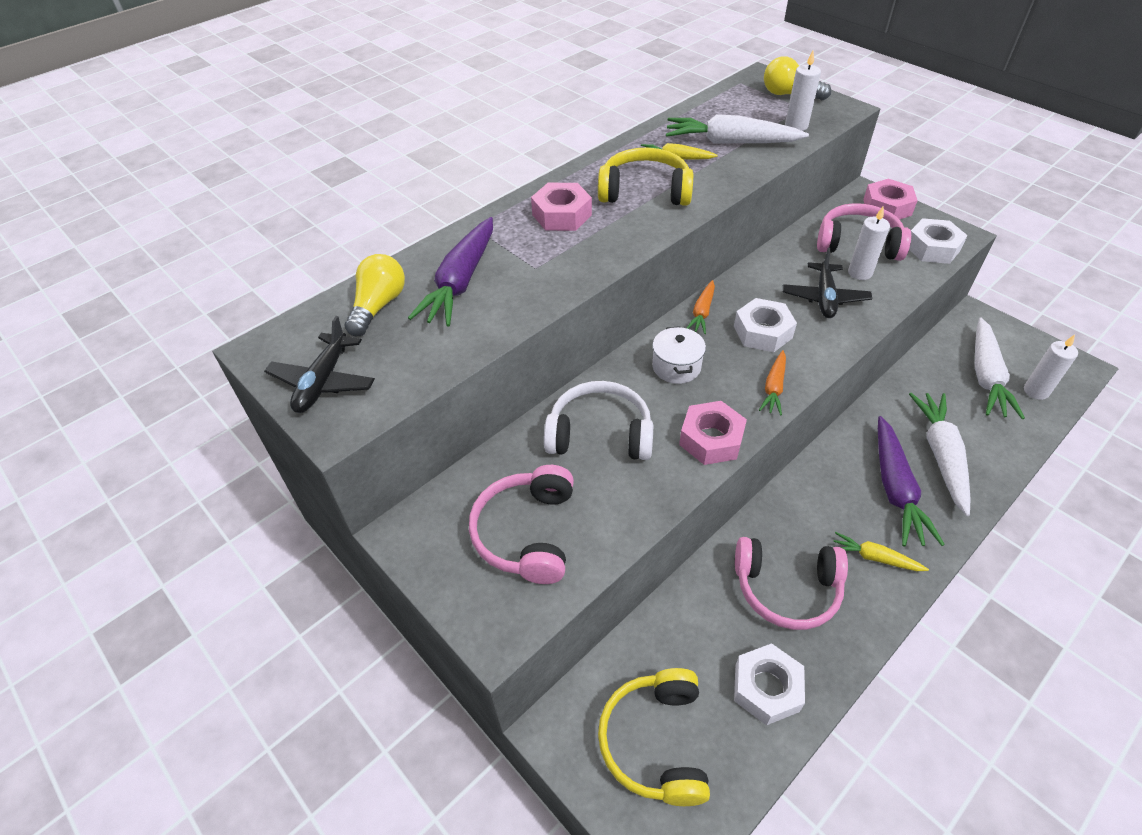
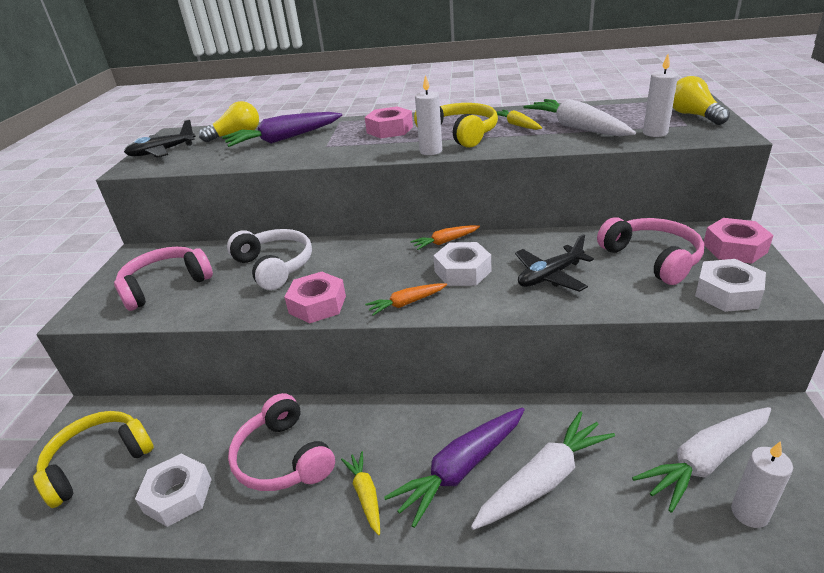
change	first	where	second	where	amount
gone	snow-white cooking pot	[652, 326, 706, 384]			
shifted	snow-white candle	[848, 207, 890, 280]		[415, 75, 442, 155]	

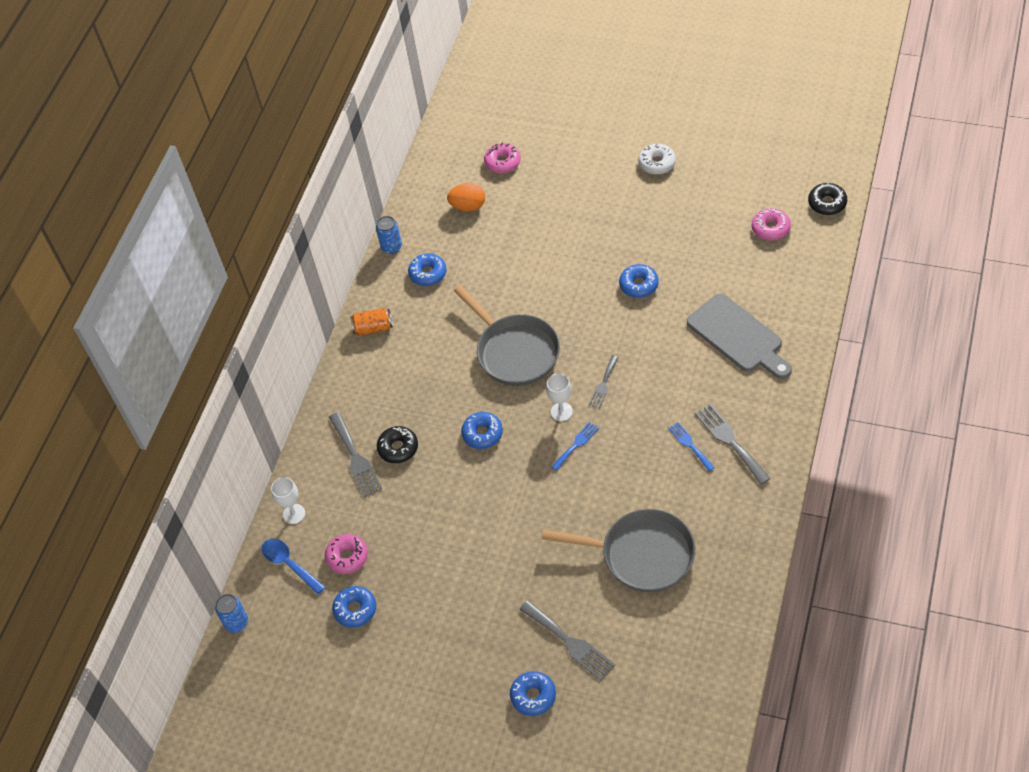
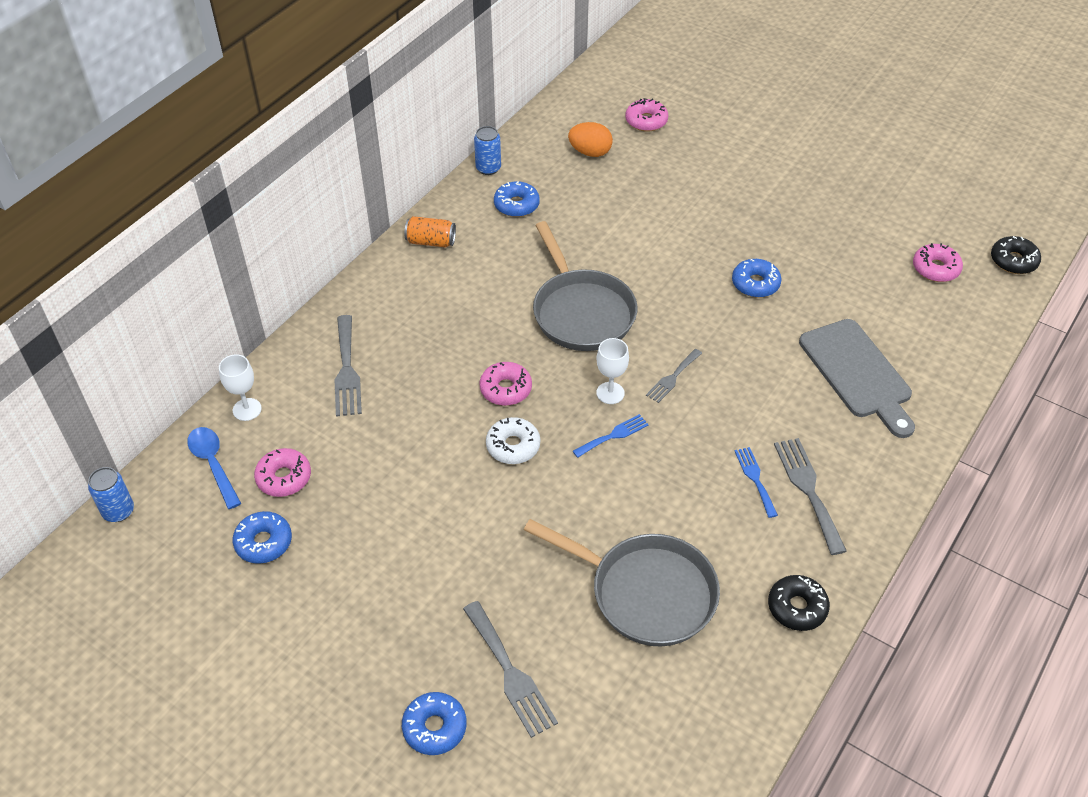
change	first	where	second	where	amount
shifted	ebony donut	[377, 426, 418, 463]		[768, 575, 830, 631]	
repainted	cobalt donut	[461, 412, 503, 449]	pink donut	[480, 362, 532, 406]	
shifted	snow-white donut	[638, 144, 676, 175]		[486, 417, 540, 464]	

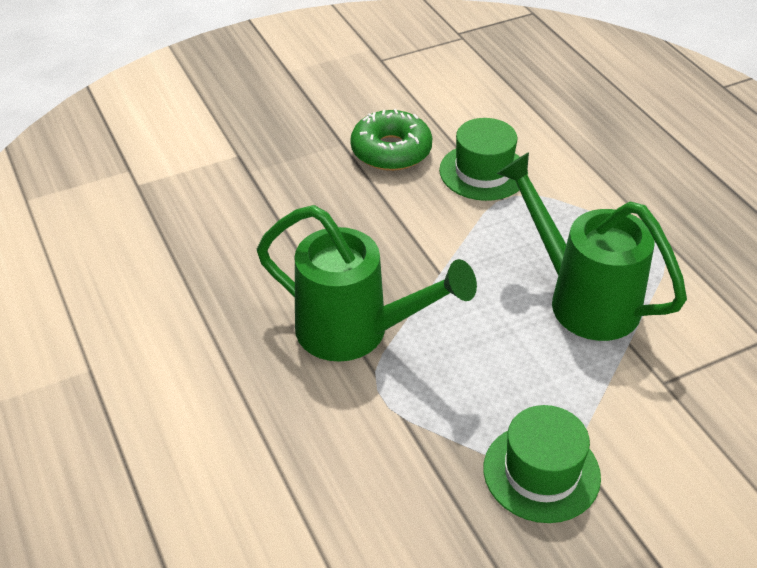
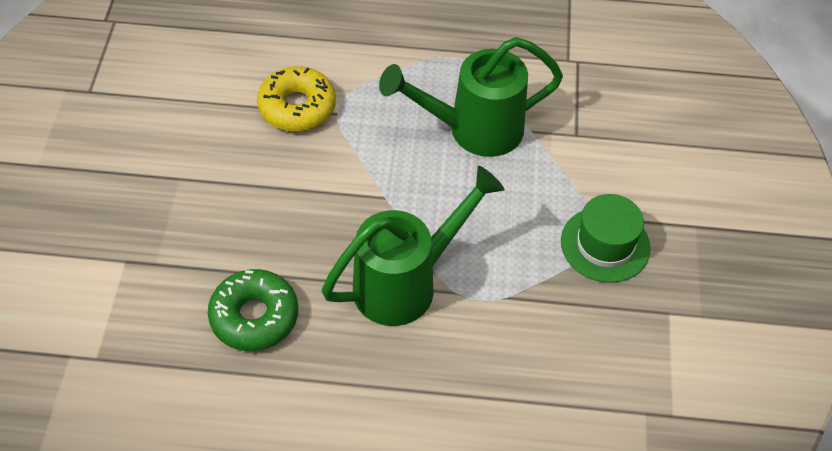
change	first	where	second	where	amount
shifted	green donut	[350, 109, 432, 171]		[208, 269, 298, 351]	
swapped	green tall hat	[439, 118, 528, 201]	golden donut	[257, 66, 336, 132]	

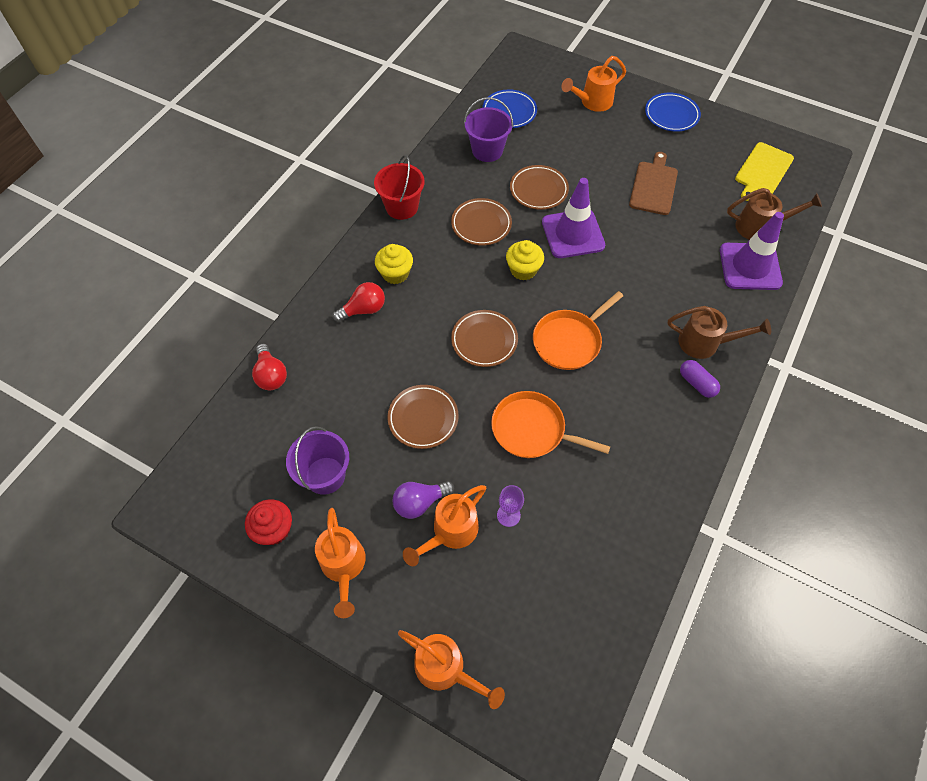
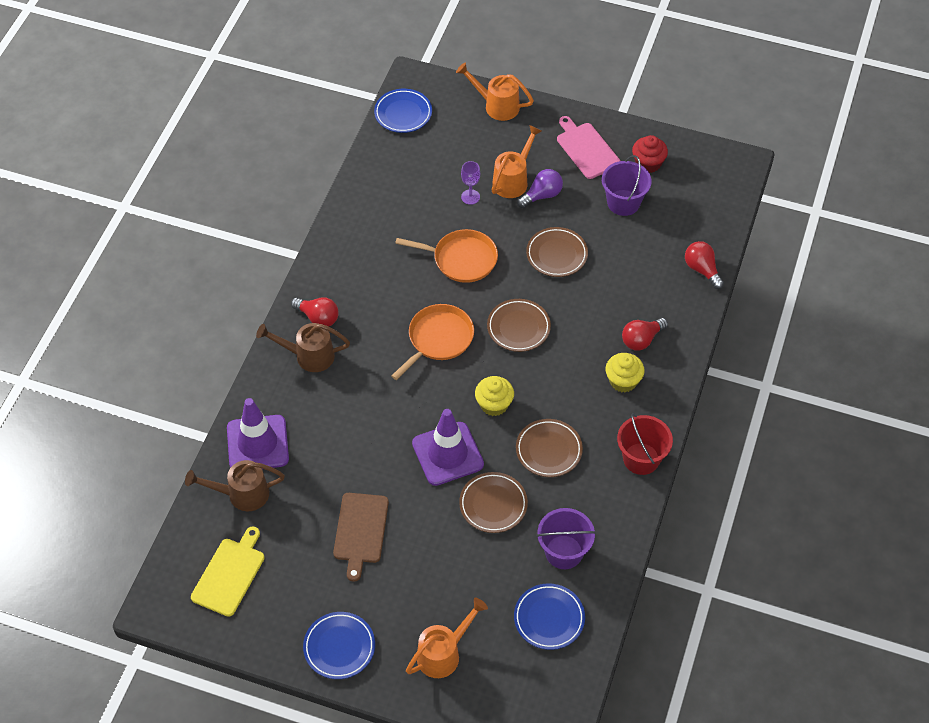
change	first	where	second	where	amount
swapped	orange-coloured watering pot	[315, 508, 366, 618]	pink bread board	[557, 116, 620, 179]	
swapped	royal purple pill	[680, 360, 720, 398]	scarlet light bulb	[291, 297, 339, 326]	
new			cobalt plate	[374, 89, 432, 133]	

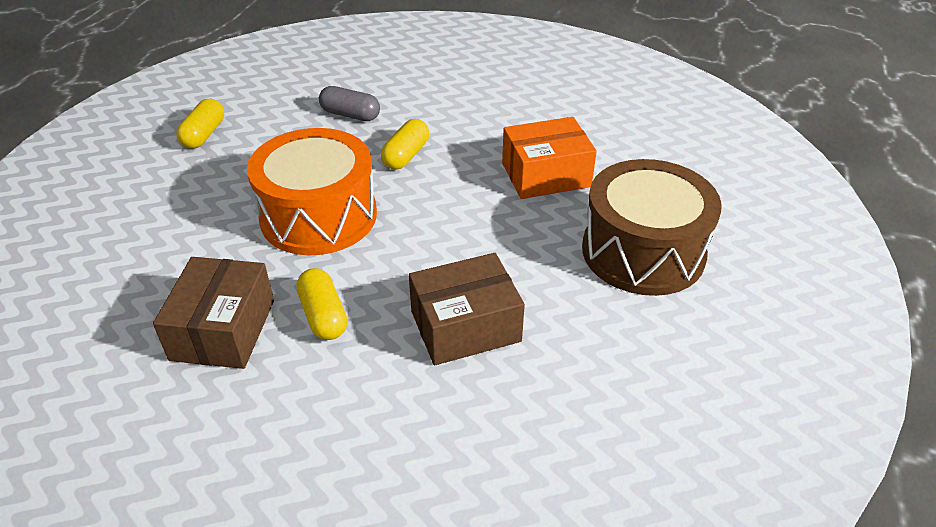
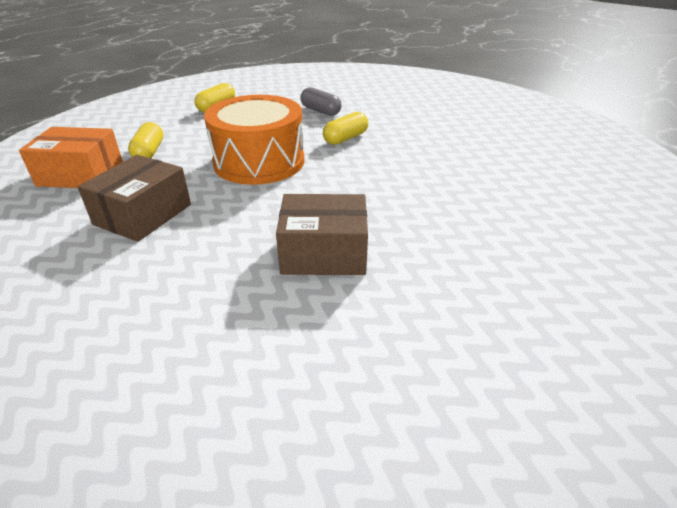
change	first	where	second	where	amount
shifted	golden pill	[296, 268, 347, 340]		[128, 122, 163, 158]	
shifted	orange-coloured parcel	[502, 117, 597, 199]		[19, 127, 123, 188]	
gone	russet snare drum	[582, 159, 722, 296]			

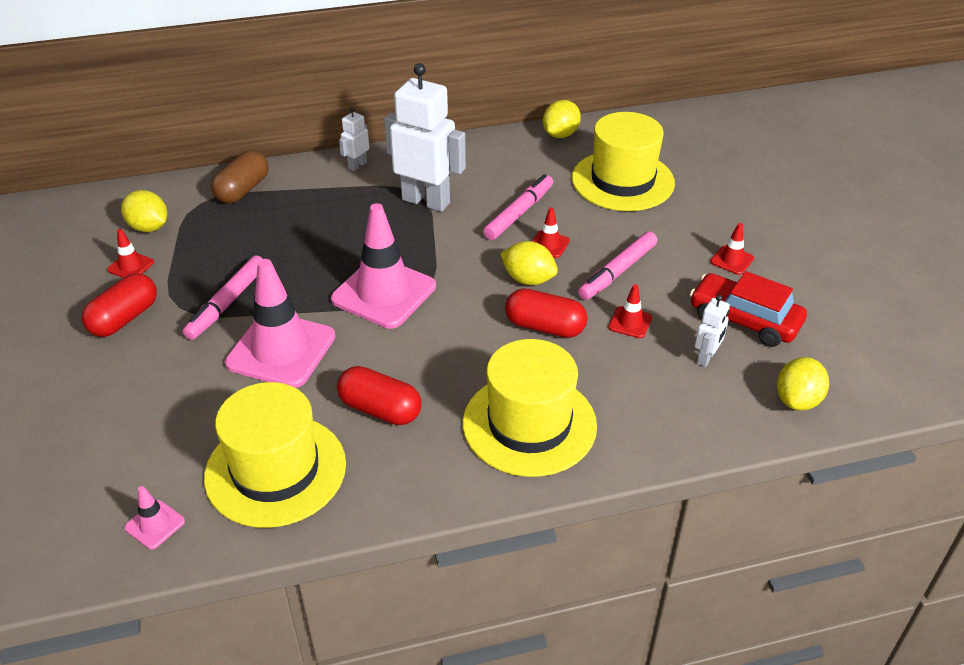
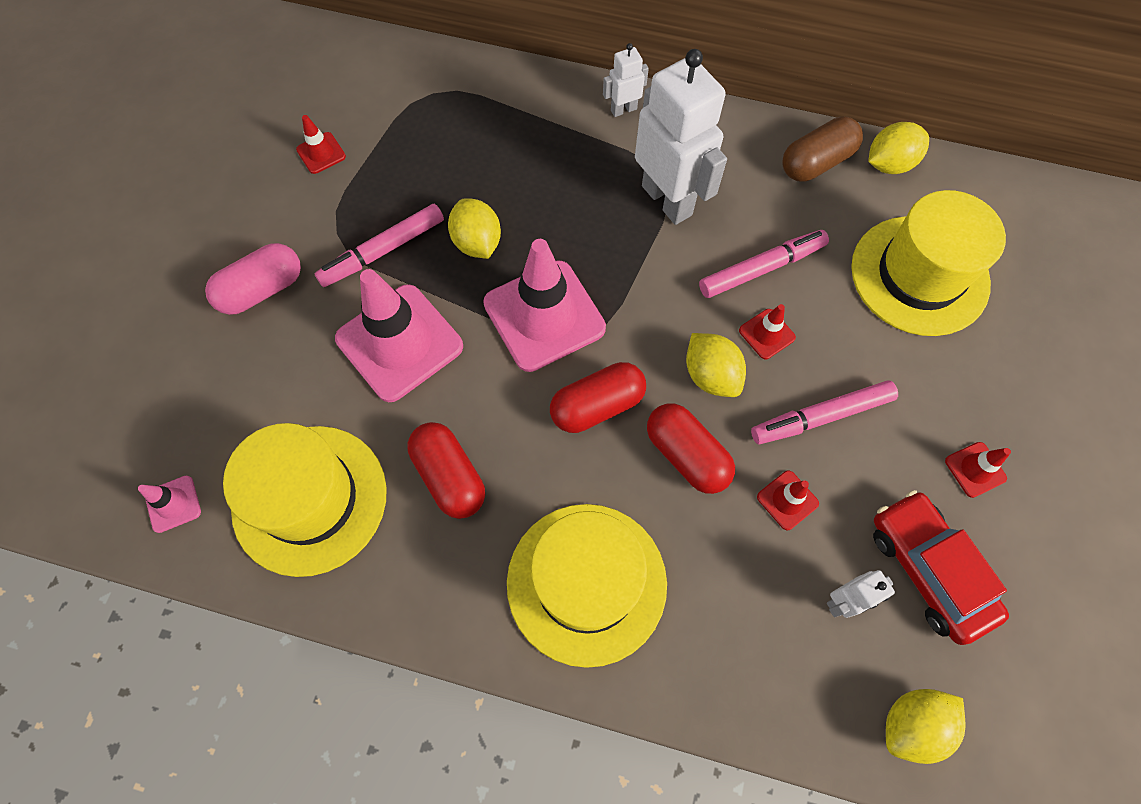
change	first	where	second	where	amount
shifted	scarlet pill	[82, 273, 157, 337]		[550, 362, 646, 433]	
shifted	golden citrus fruit	[121, 190, 167, 232]		[448, 198, 501, 259]	
shifted	russet pill	[211, 150, 269, 204]		[782, 117, 863, 182]	
new			pink pill	[205, 243, 301, 315]	

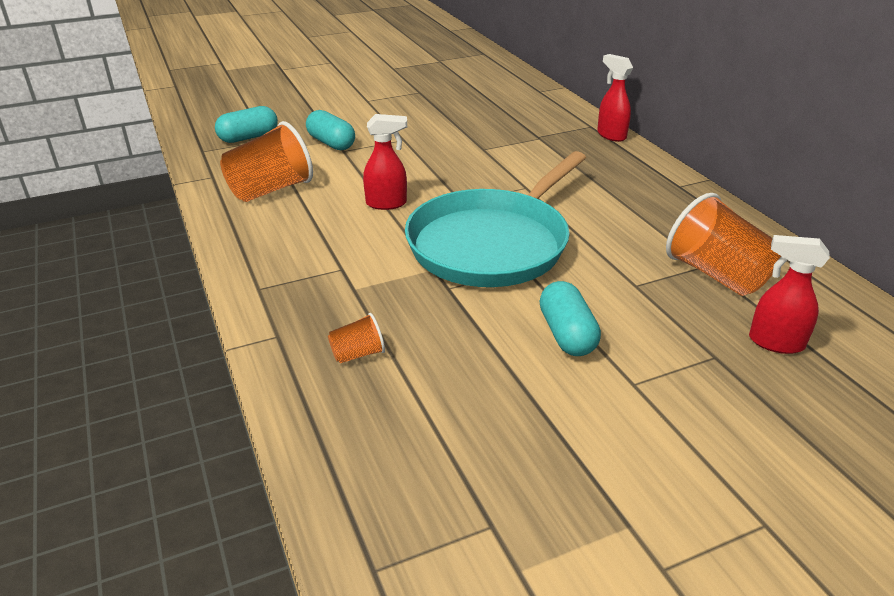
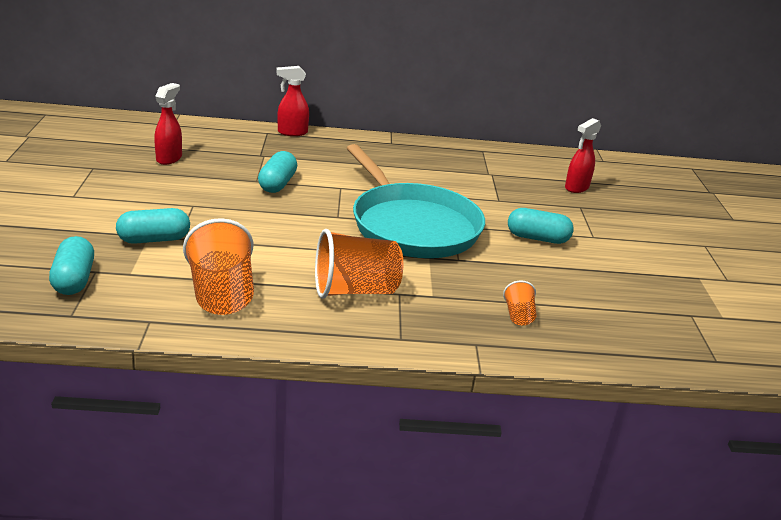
change	first	where	second	where	amount
shifted	scarlet sprayer	[363, 114, 407, 210]		[154, 83, 182, 165]	
shifted	orange-coloured tumbler	[666, 193, 781, 296]		[315, 229, 403, 299]	
new			aqua pill	[258, 151, 297, 193]	

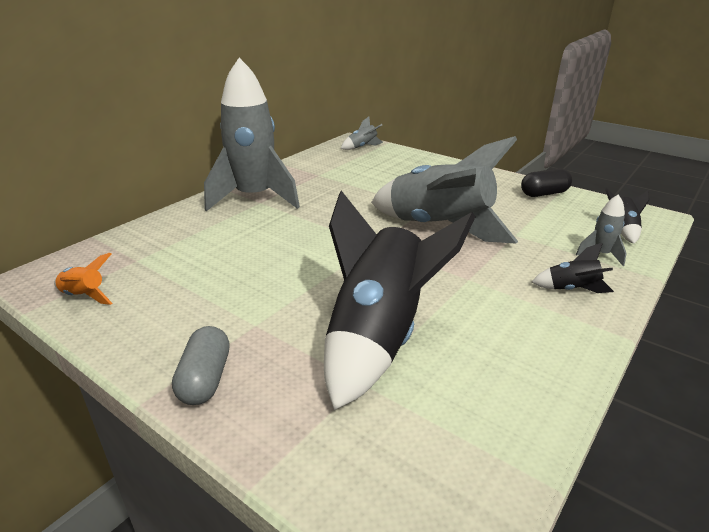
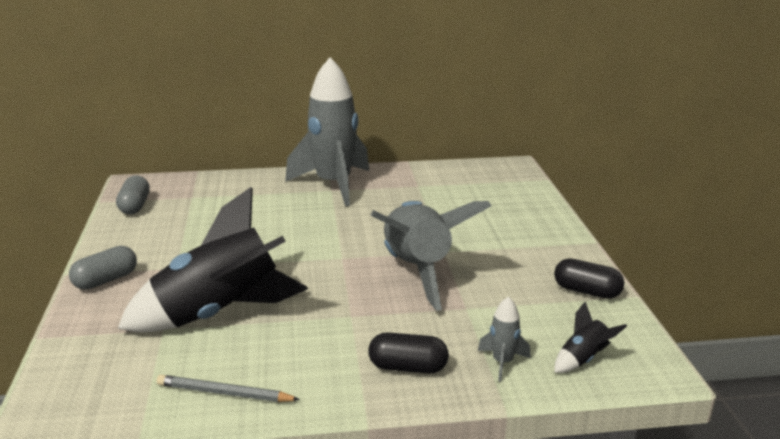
change	first	where	second	where	amount
swapped	orange-coloured spaceship	[54, 253, 113, 305]	ash-grey pill	[116, 175, 150, 214]	
gone	ash-grey spaceship	[341, 117, 383, 150]			
swapped	ebony spaceship	[531, 243, 614, 293]	ebony pill	[368, 332, 449, 374]	
new			ash-grey pencil	[157, 375, 300, 402]	

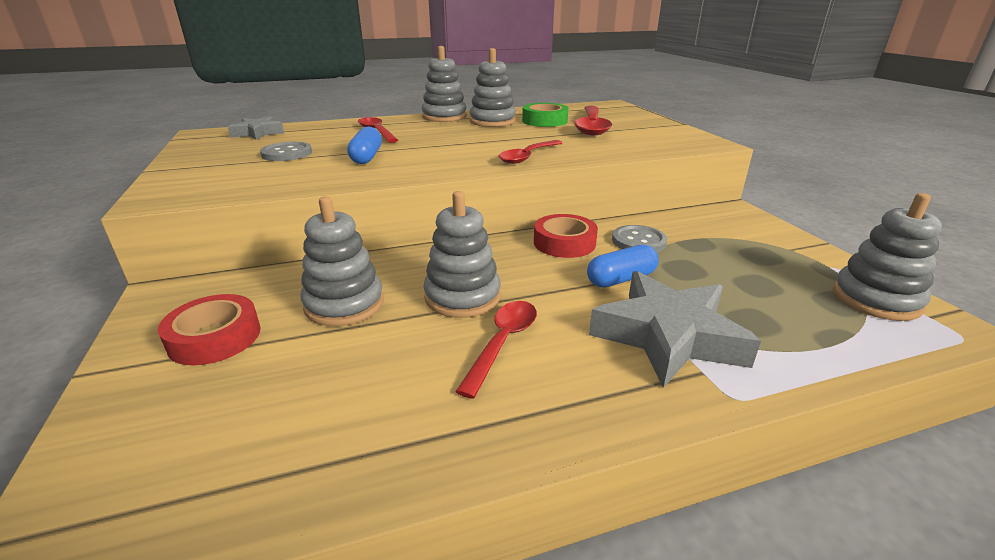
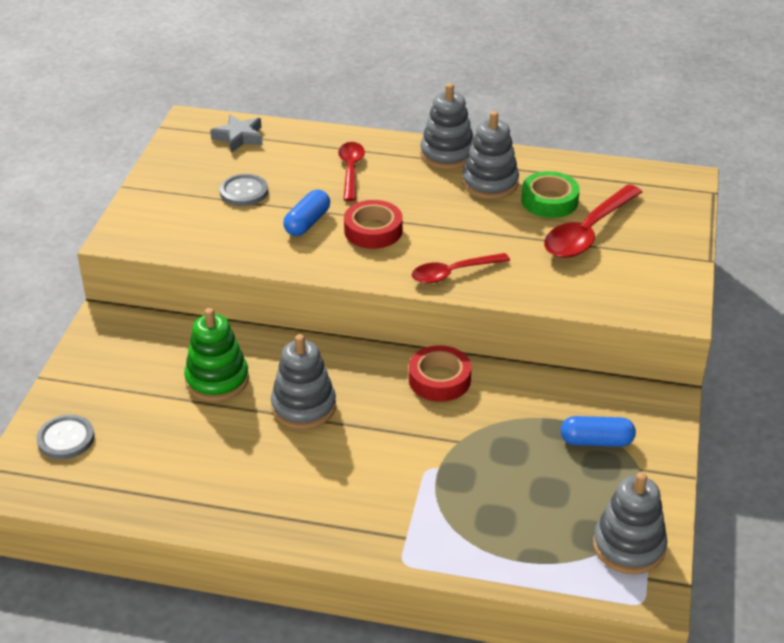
change	first	where	second	where	amount
shifted	scarlet sticky tape	[158, 294, 261, 365]		[344, 200, 403, 249]	
repainted	ash-grey ring stacker	[301, 196, 384, 326]	green ring stacker	[184, 308, 249, 401]	
gone	scarlet spoon	[455, 301, 537, 399]			
shifted	cobalt pill	[587, 245, 659, 287]		[561, 416, 636, 447]	
gone	ash-grey five-pointed star	[589, 271, 761, 388]			
shifted	ash-grey shirt button	[612, 225, 667, 252]		[36, 415, 94, 459]	

